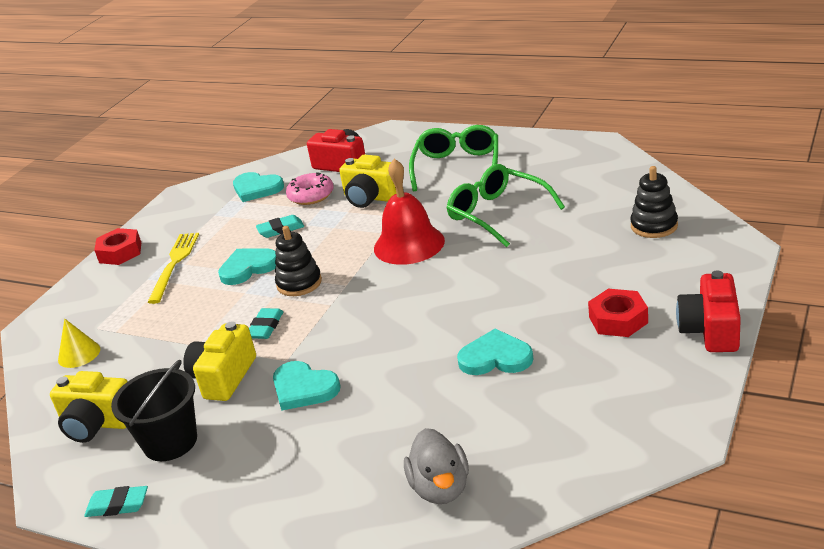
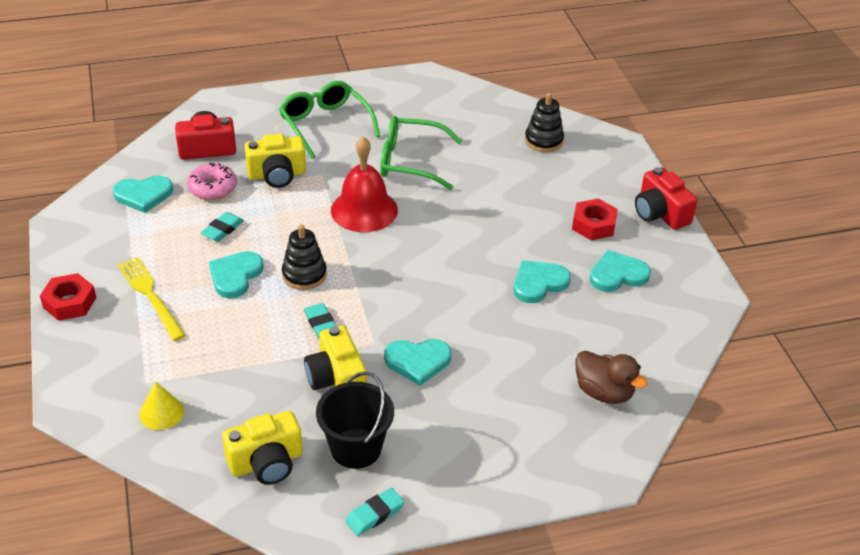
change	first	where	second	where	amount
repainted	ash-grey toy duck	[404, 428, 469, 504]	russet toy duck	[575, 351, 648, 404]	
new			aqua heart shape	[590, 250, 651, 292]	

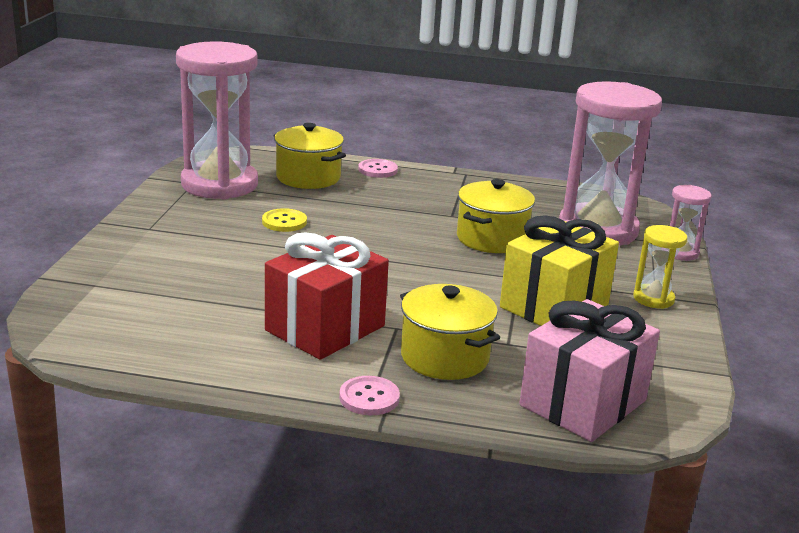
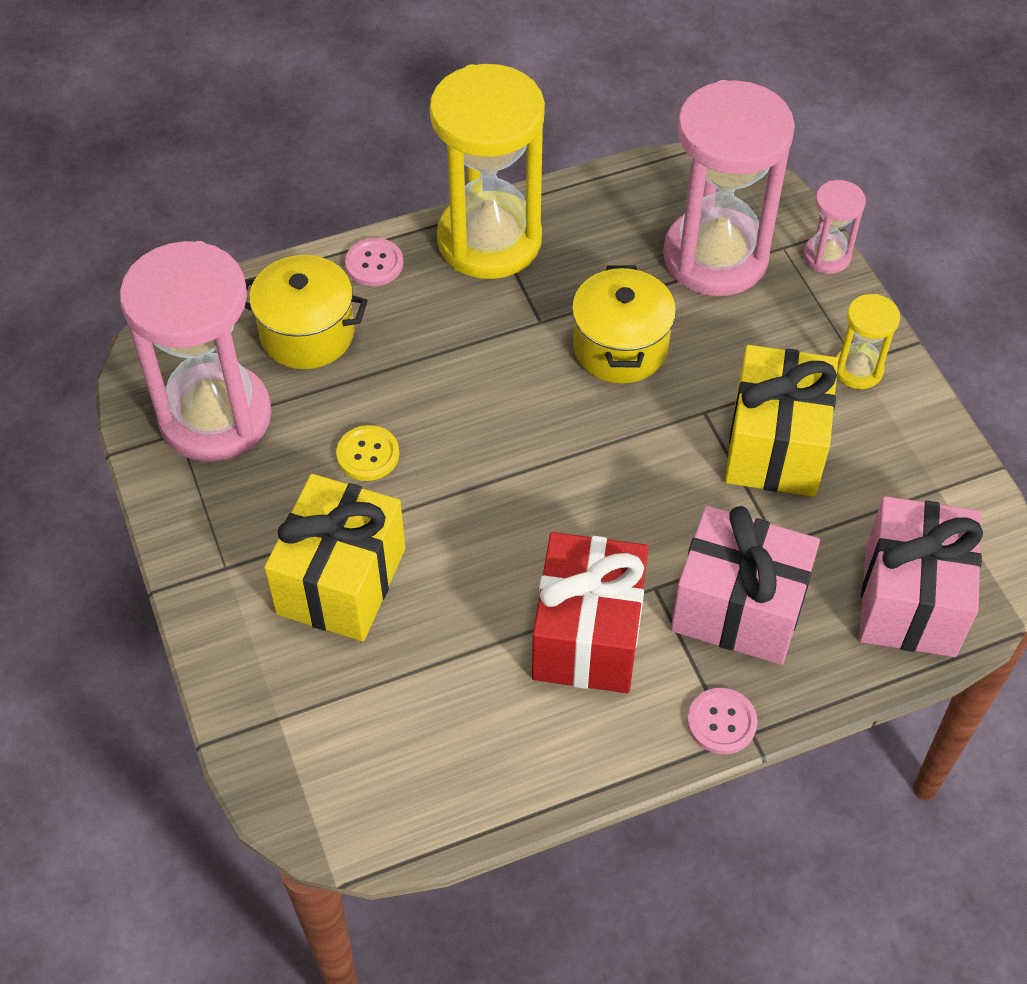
change	first	where	second	where	amount
swapped	golden cooking pot	[400, 284, 500, 380]	pink wrapped gift	[671, 506, 820, 665]	
new			golden wrapped gift	[264, 474, 405, 641]	
new			golden hourglass	[430, 64, 545, 279]	

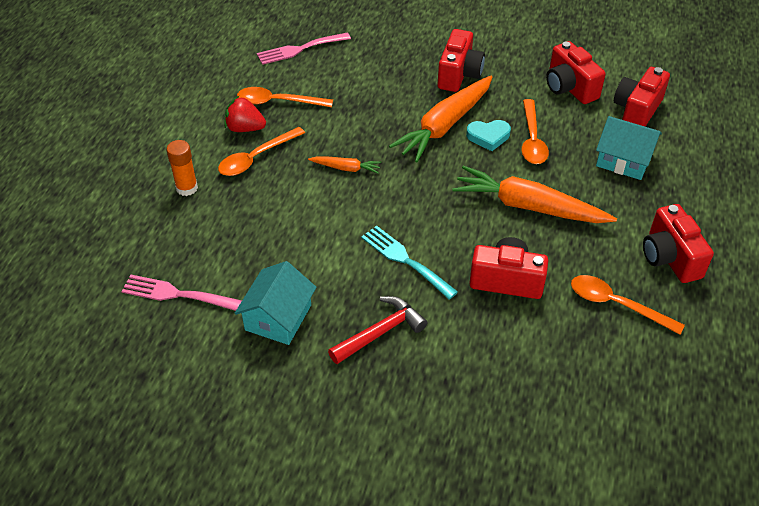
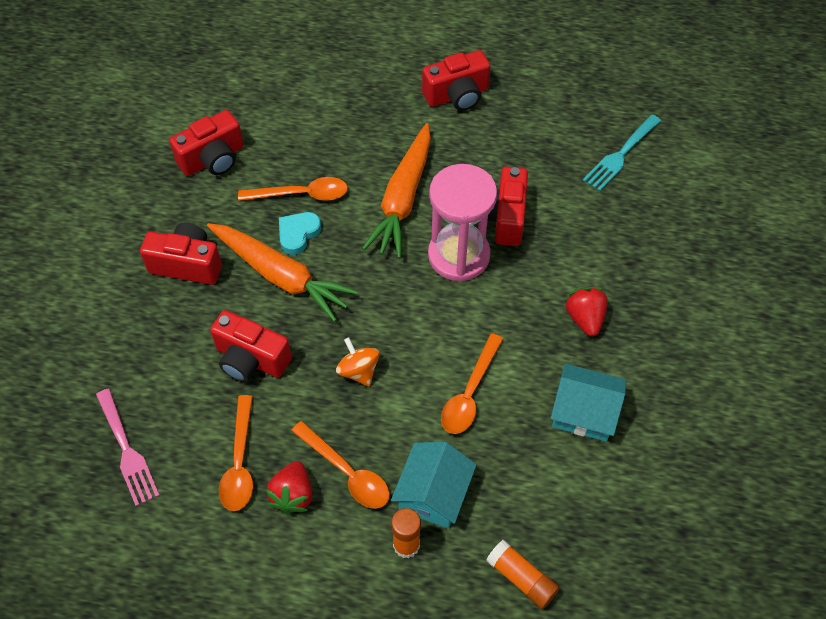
change	first	where	second	where	amount
gone	pink table fork	[121, 275, 242, 311]			
swapped	orange-coloured root vegetable	[308, 156, 381, 174]	orange-coloured spinning top	[336, 337, 380, 386]	
swapped	scarlet hammer	[328, 296, 427, 364]	scarlet strawberry	[565, 287, 608, 336]	
shifted	aqua table fork	[361, 226, 458, 300]		[583, 114, 661, 191]	
rotated	aqua heart shape	[466, 120, 511, 151]		[279, 212, 321, 255]	135 degrees counterclockwise
shifted	orange-coloured spoon	[571, 275, 685, 335]		[441, 333, 503, 434]	
shifted	aqua cottage	[596, 116, 662, 180]		[391, 442, 477, 529]	
shifted	scarlet camera	[614, 67, 670, 127]		[210, 310, 292, 382]	
new			pink hourglass	[428, 164, 497, 282]	
new			orange-coloured stick of glue	[486, 540, 560, 609]	

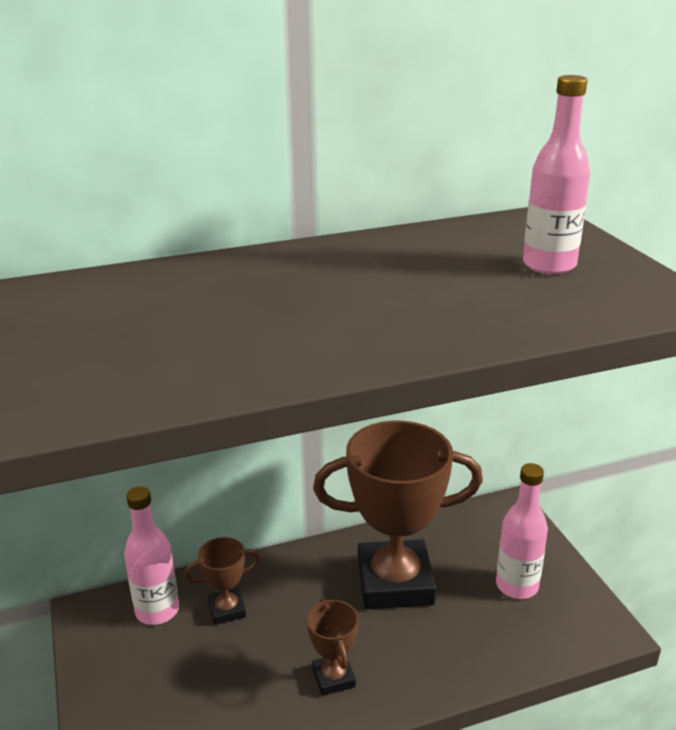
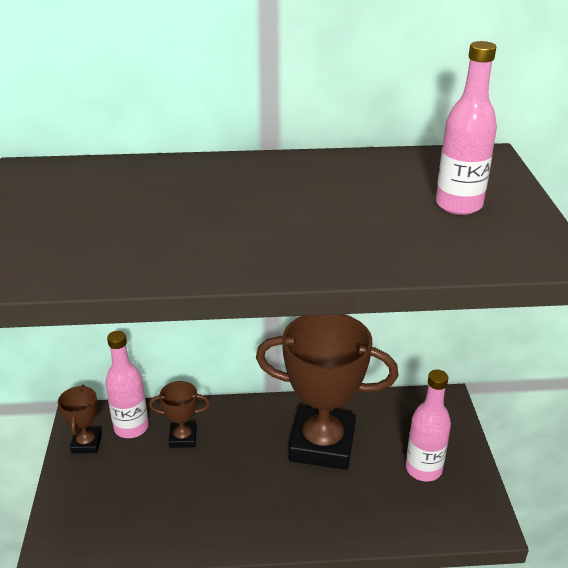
change	first	where	second	where	amount
shifted	russet trophy	[307, 598, 358, 696]		[58, 385, 102, 454]	

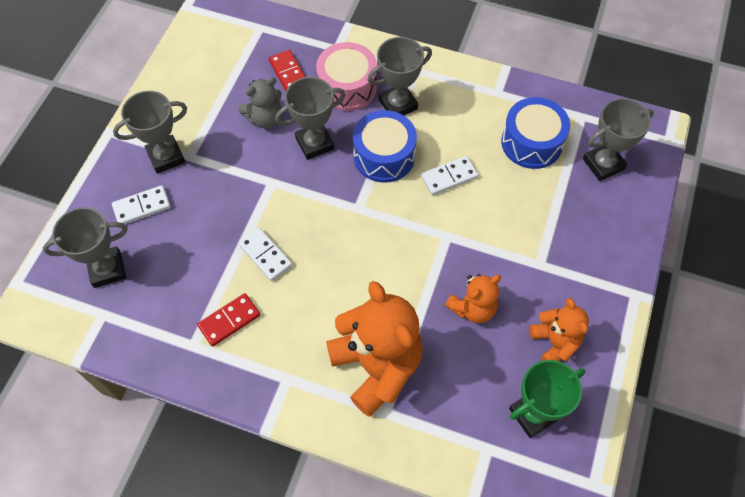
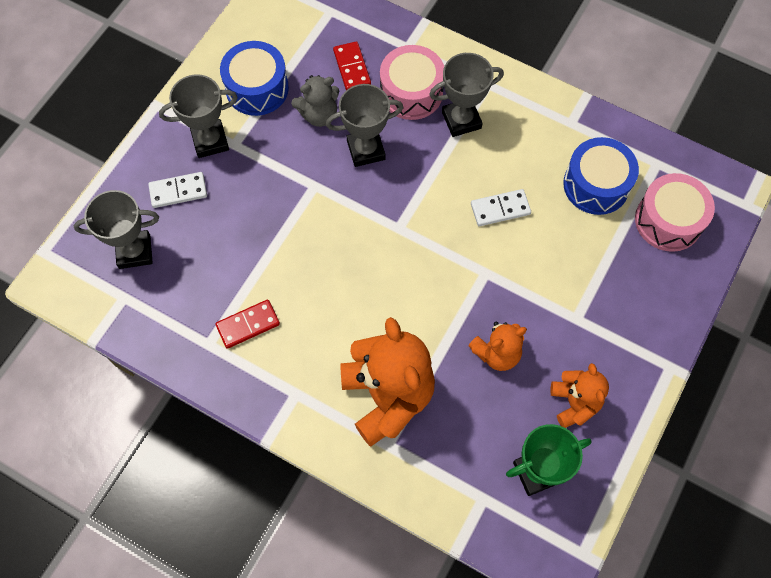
change	first	where	second	where	amount
gone	snow-white domino piece	[238, 227, 292, 281]			
shifted	cobalt snare drum	[353, 110, 417, 183]		[220, 41, 289, 116]	
swapped	ash-grey trophy	[583, 98, 654, 181]	pink snare drum	[635, 173, 715, 252]	

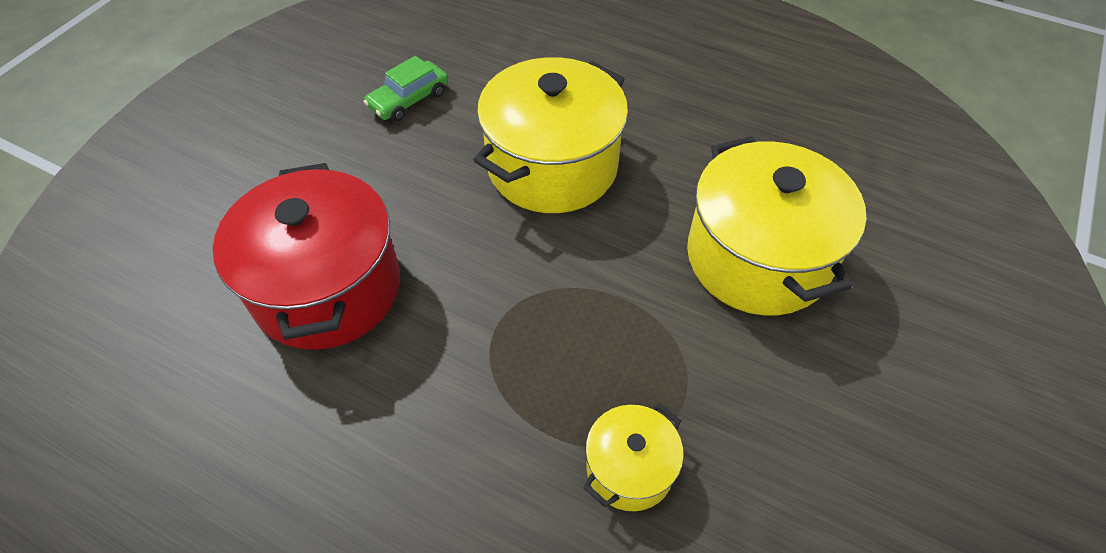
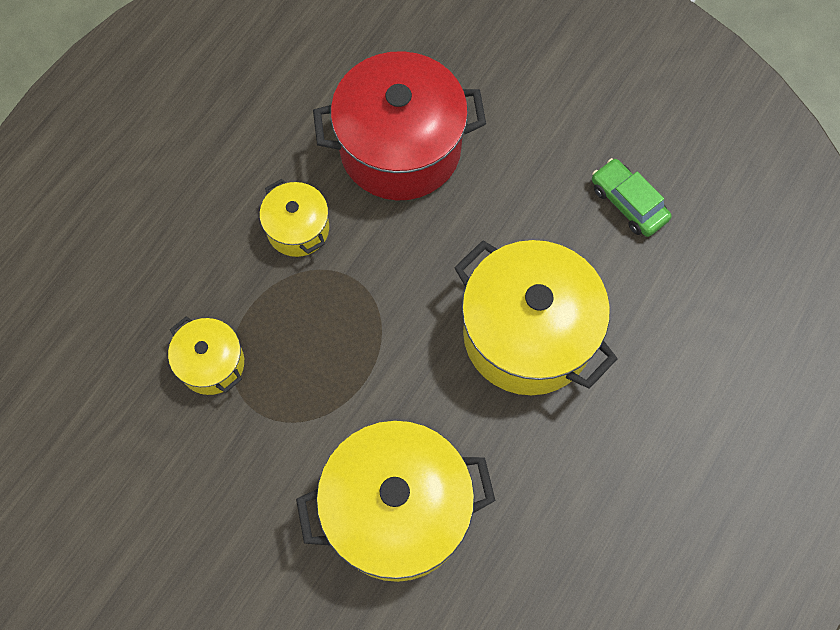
change	first	where	second	where	amount
new			golden cooking pot	[259, 179, 329, 257]	

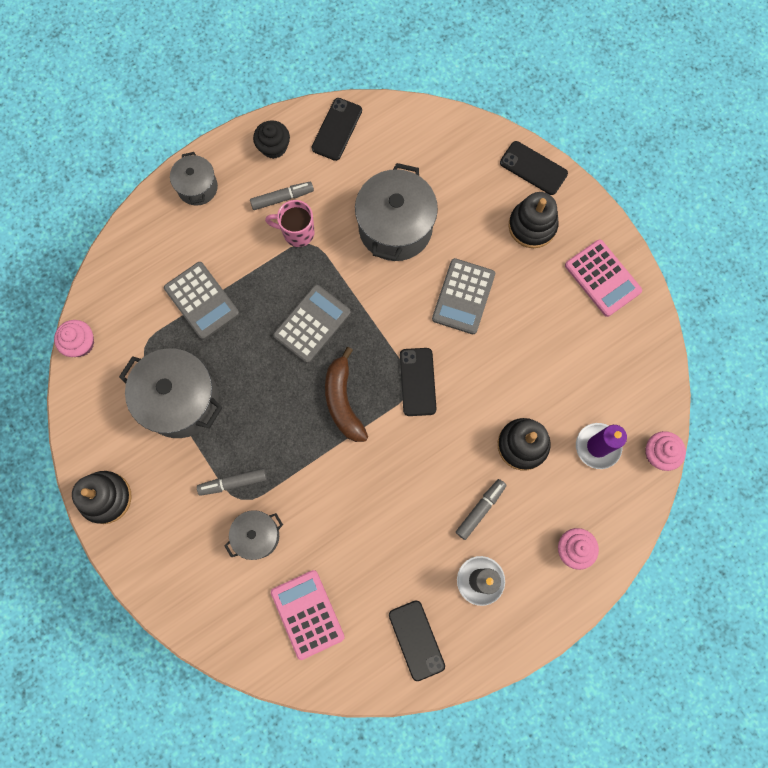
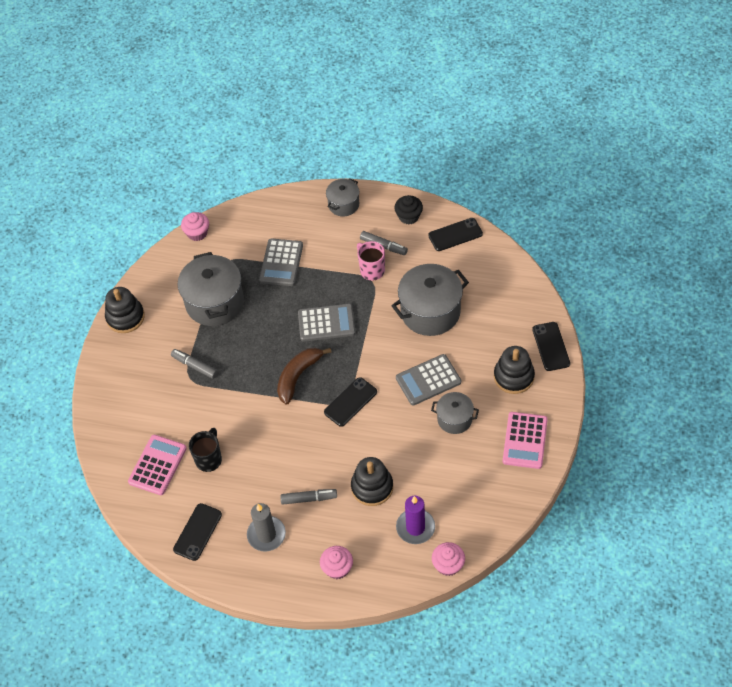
change	first	where	second	where	amount
shifted	ash-grey cooking pot	[224, 510, 283, 560]		[431, 392, 479, 434]	
new			ebony coffee mug	[189, 428, 222, 472]	

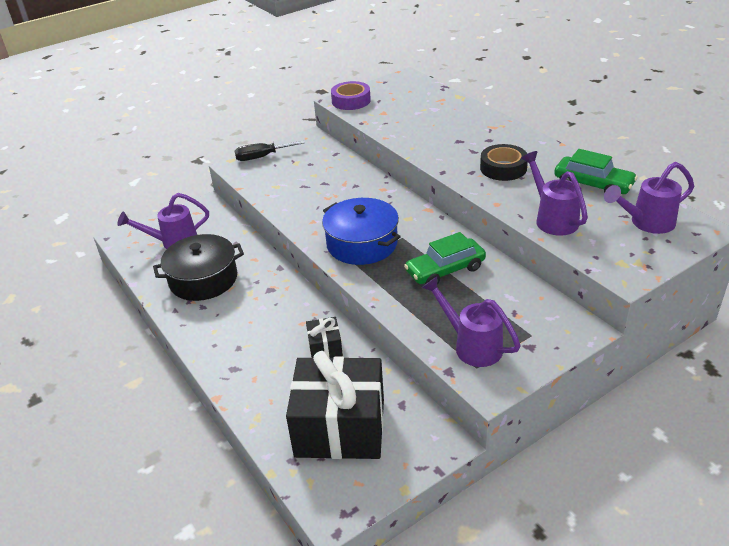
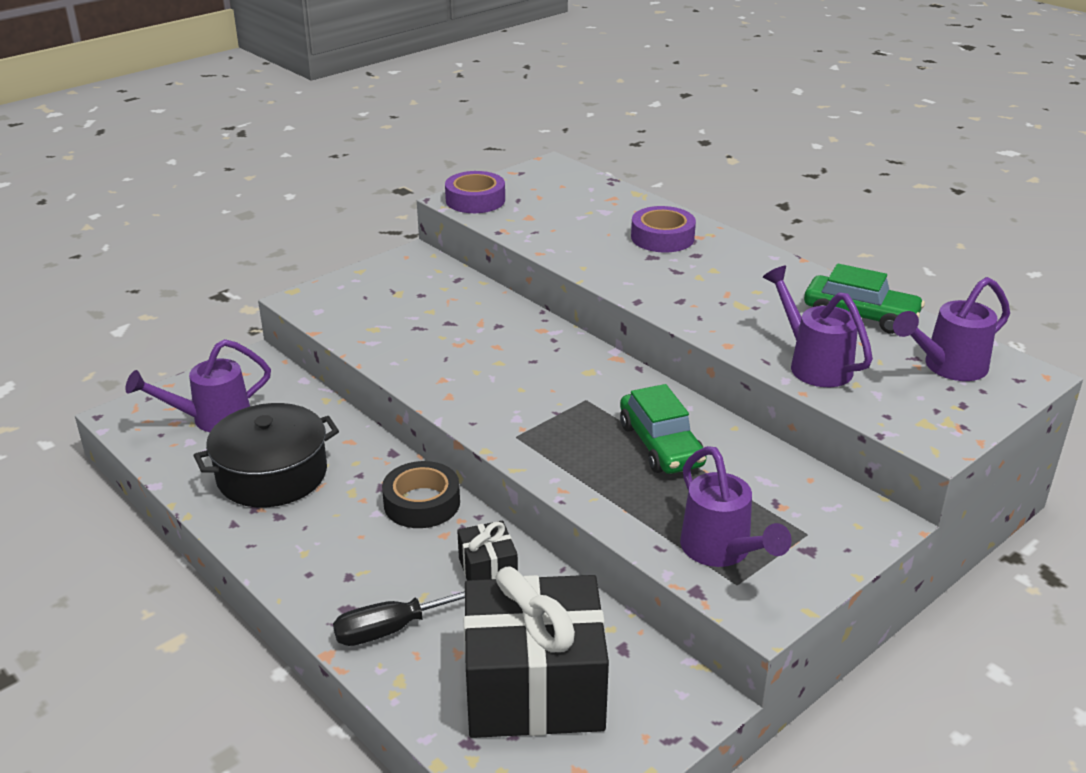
change	first	where	second	where	amount
shifted	ebony hand screwdriver	[235, 141, 305, 161]		[333, 591, 465, 646]	
gone	cobalt cooking pot	[322, 198, 401, 265]			
rotated	green automobile	[404, 232, 486, 284]		[620, 384, 707, 474]	75 degrees counterclockwise
rotated	royal purple watering pot	[422, 276, 521, 367]		[680, 446, 792, 567]	150 degrees counterclockwise
shifted	ebony sticky tape	[480, 144, 528, 181]		[382, 461, 460, 528]	
new			royal purple sticky tape	[631, 206, 696, 252]	

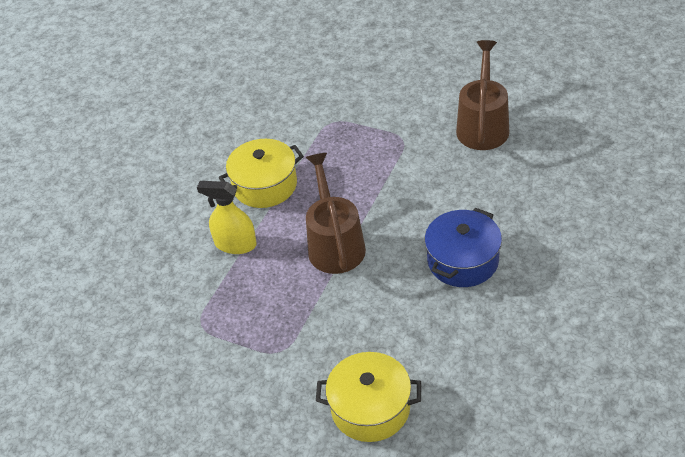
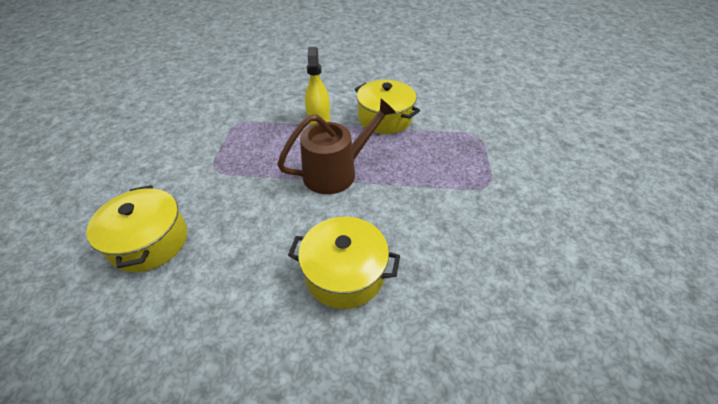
change	first	where	second	where	amount
repainted	cobalt cooking pot	[425, 208, 502, 287]	golden cooking pot	[288, 216, 400, 309]	
gone	russet watering pot	[456, 40, 509, 150]			

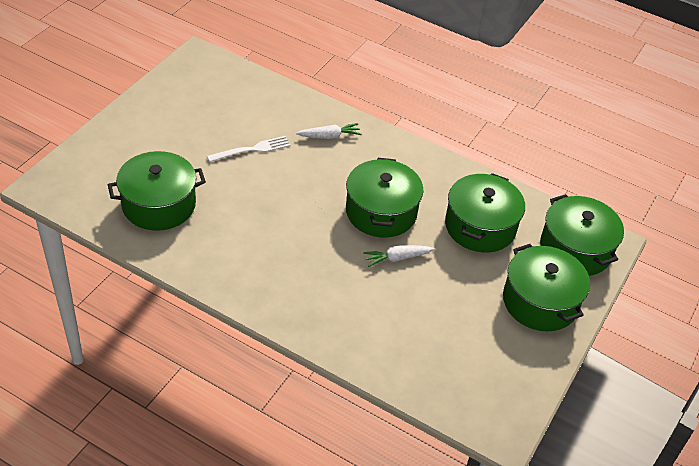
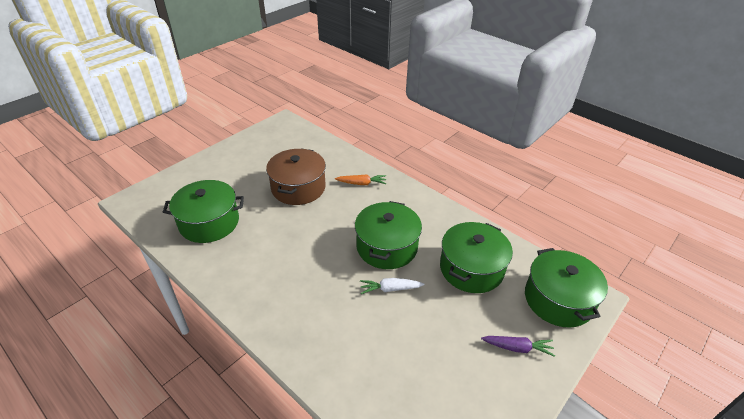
change	first	where	second	where	amount
swapped	snow-white table fork	[207, 136, 291, 162]	russet cooking pot	[266, 148, 326, 205]	
repainted	snow-white root vegetable	[296, 123, 361, 139]	orange-coloured root vegetable	[335, 175, 386, 185]	
swapped	green cooking pot	[503, 244, 590, 331]	royal purple root vegetable	[481, 336, 555, 357]	

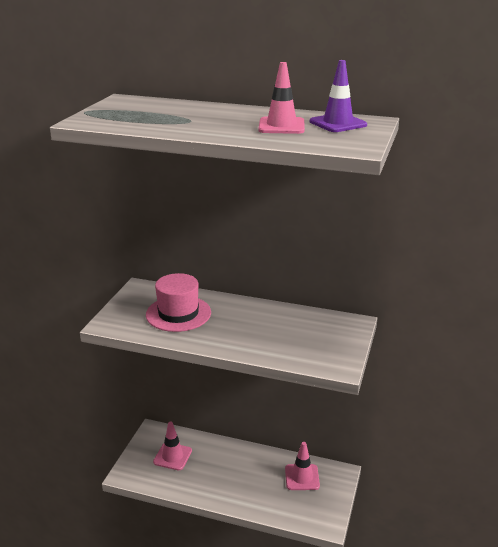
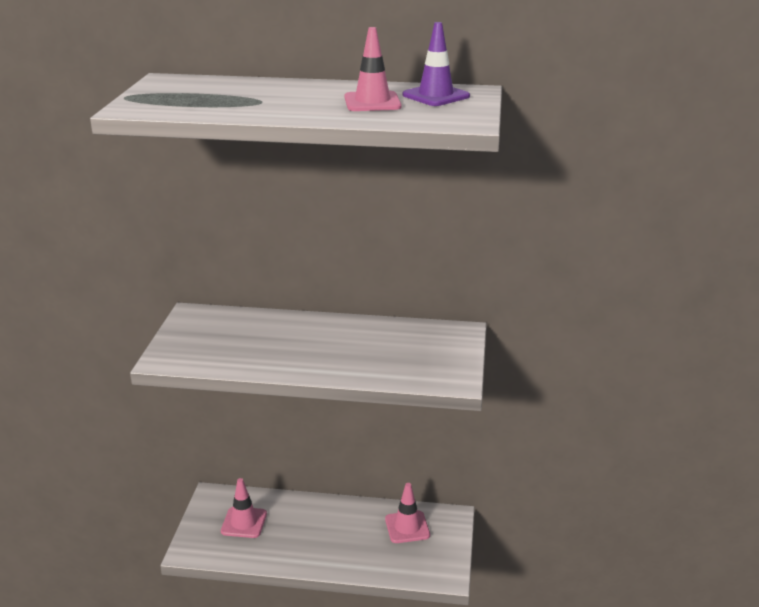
change	first	where	second	where	amount
gone	pink tall hat	[146, 273, 211, 332]			

